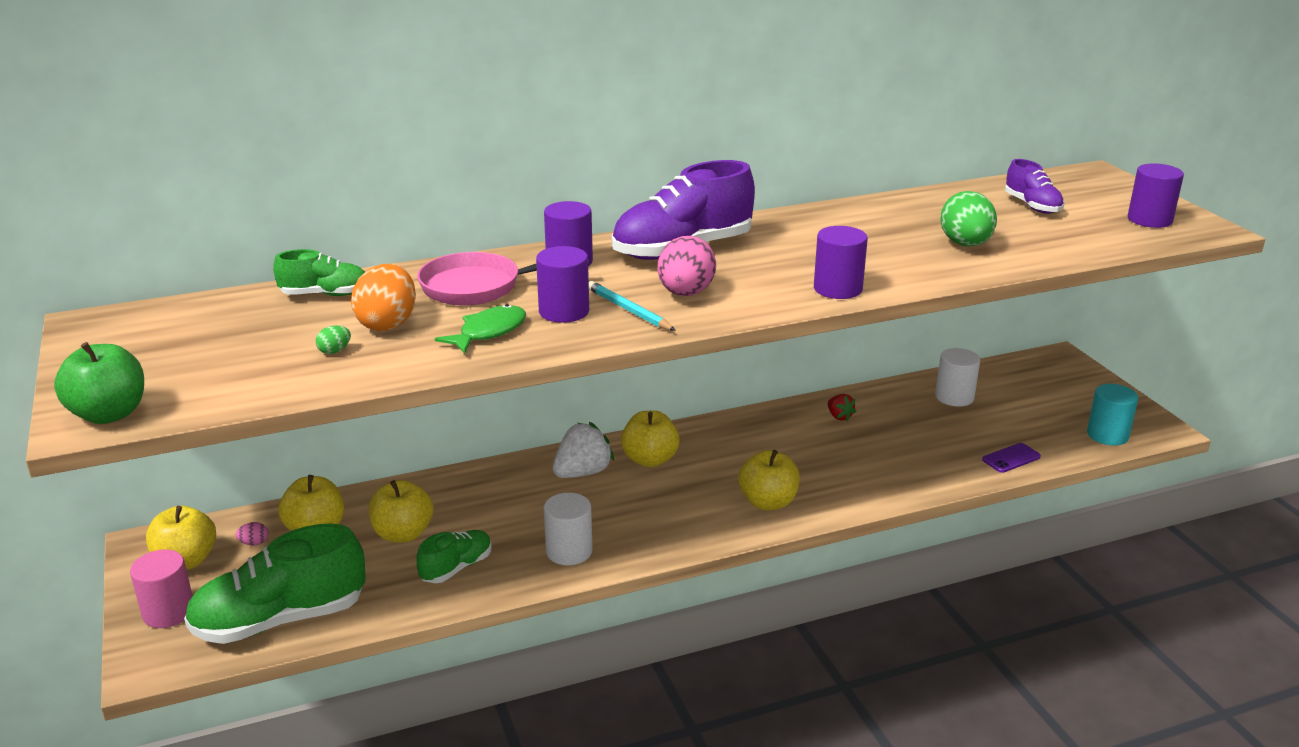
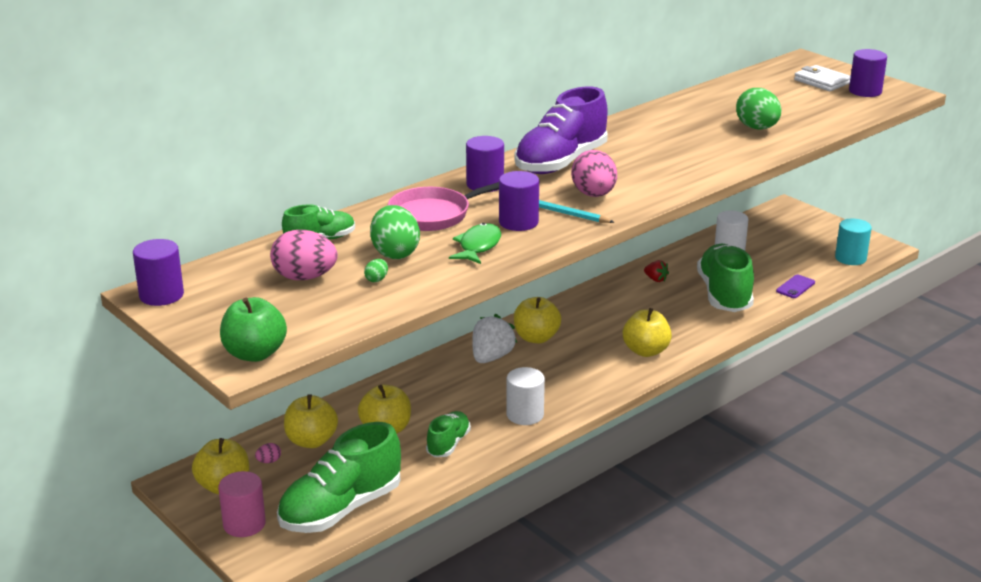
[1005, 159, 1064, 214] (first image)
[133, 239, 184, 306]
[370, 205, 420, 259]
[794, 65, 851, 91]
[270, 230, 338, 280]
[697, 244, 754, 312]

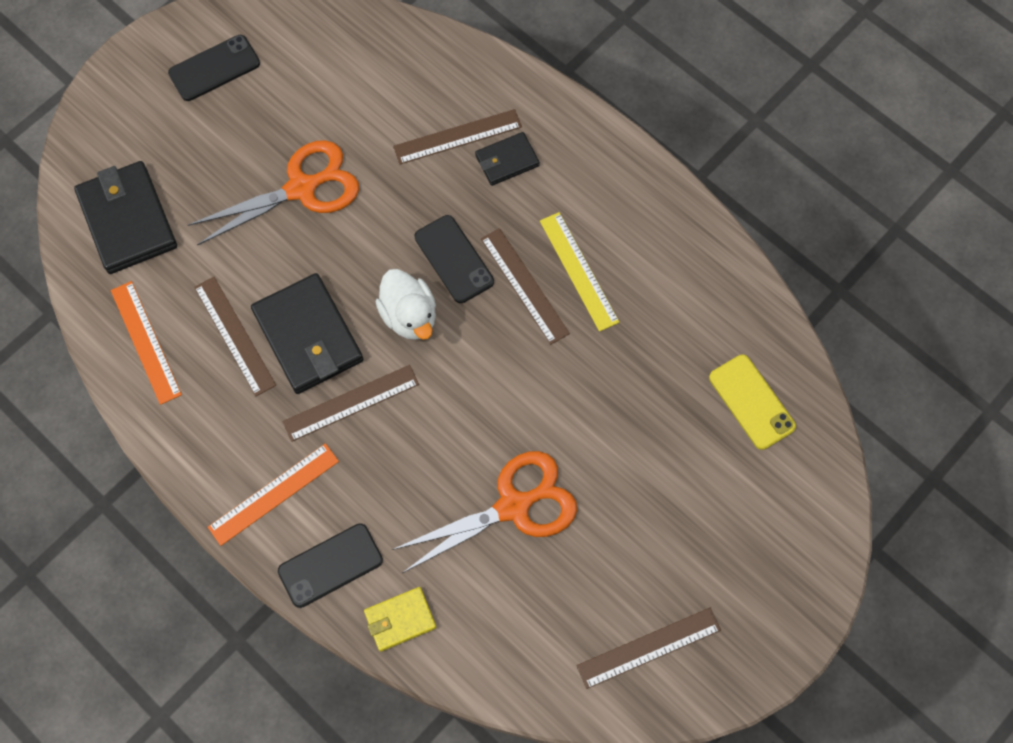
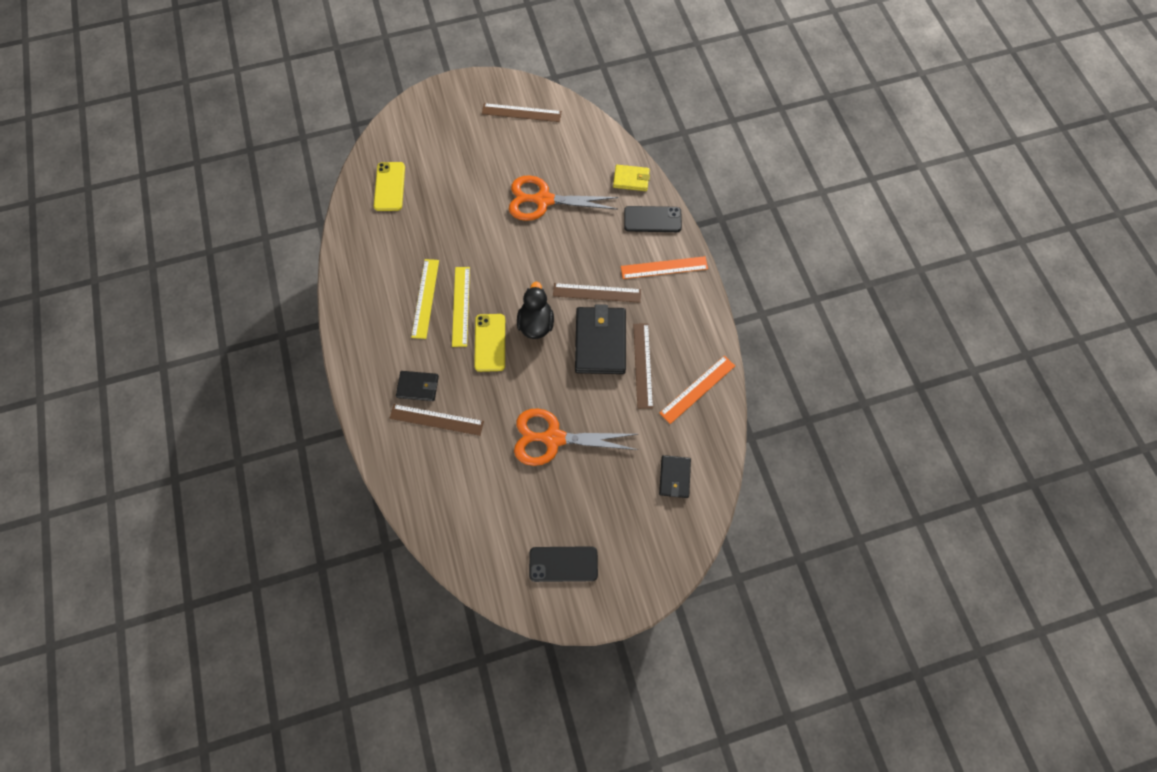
[659, 455, 691, 498]
[474, 314, 505, 372]
[452, 267, 470, 347]
[517, 282, 554, 339]
[660, 355, 735, 424]

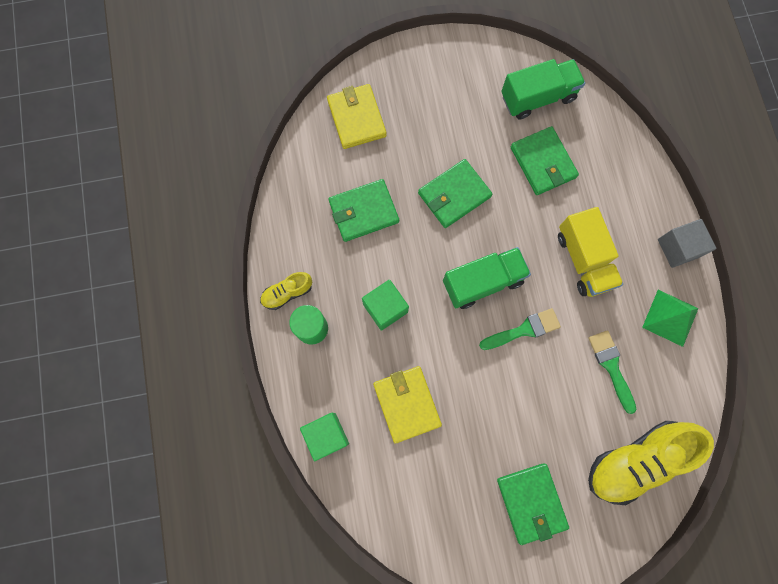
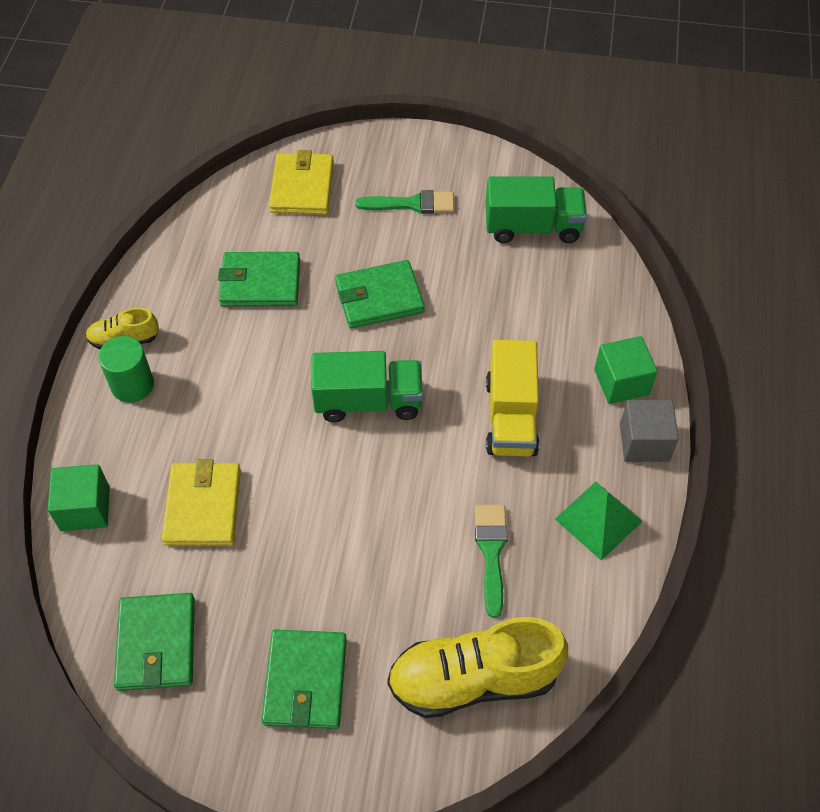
[114, 593, 195, 691]
[594, 336, 658, 404]
[355, 190, 454, 214]

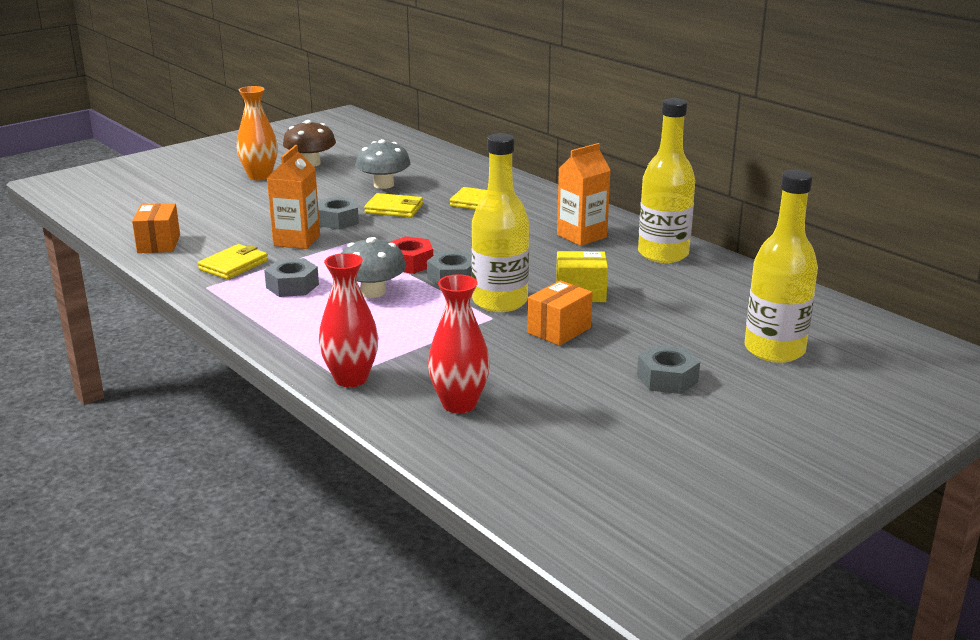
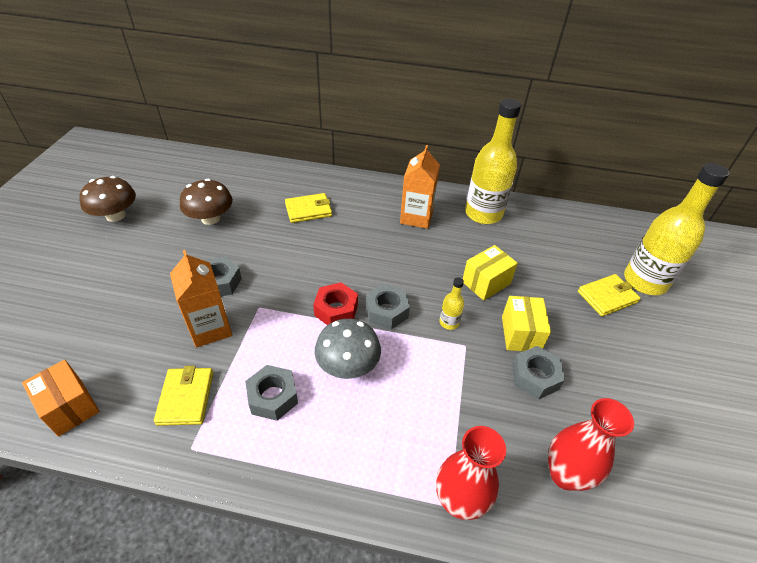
[236, 86, 278, 180] (first image)
[439, 277, 464, 330]
[180, 179, 233, 225]
[578, 274, 641, 317]
[502, 296, 551, 351]
[512, 346, 565, 399]

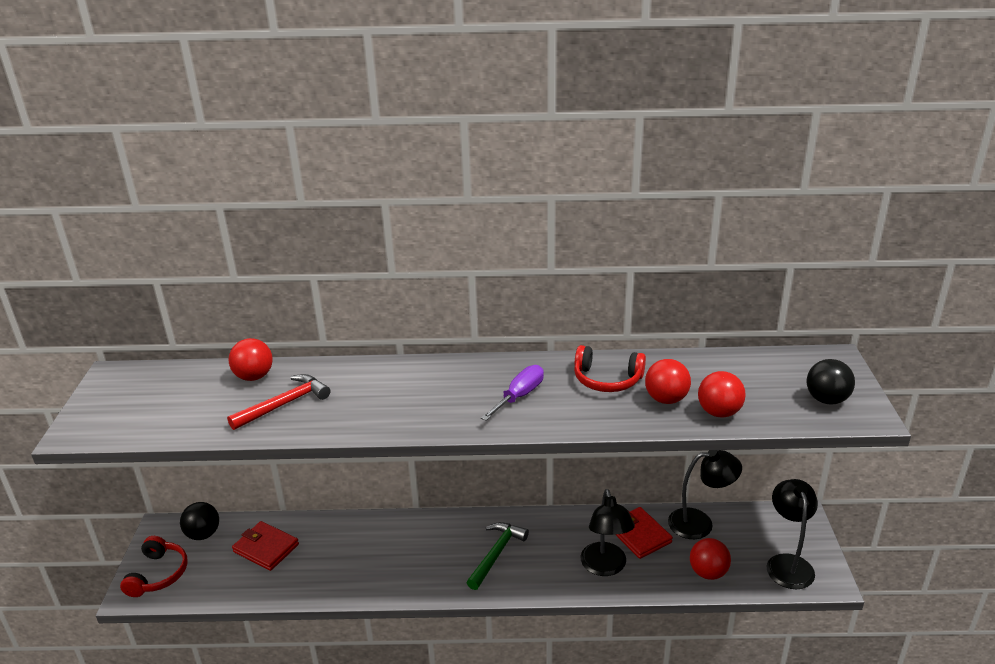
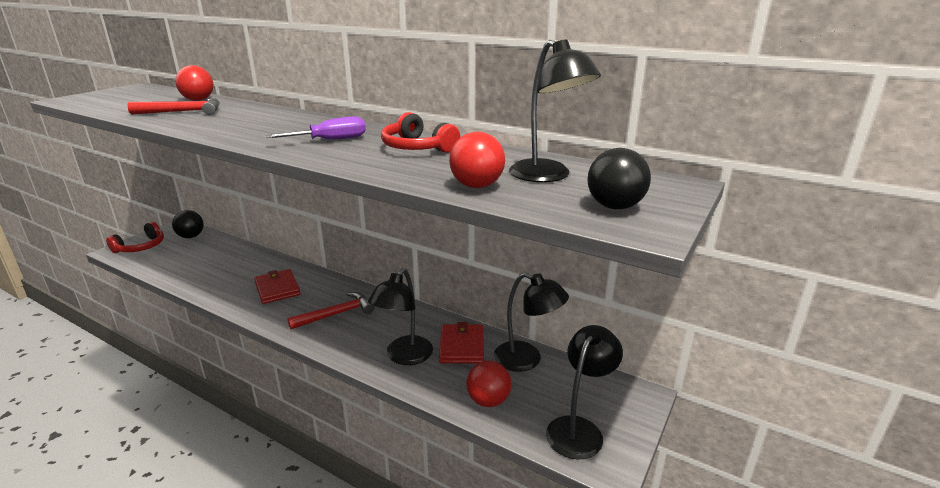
[645, 359, 691, 404] (first image)
[254, 269, 300, 304]
[287, 292, 374, 329]
[509, 39, 601, 182]

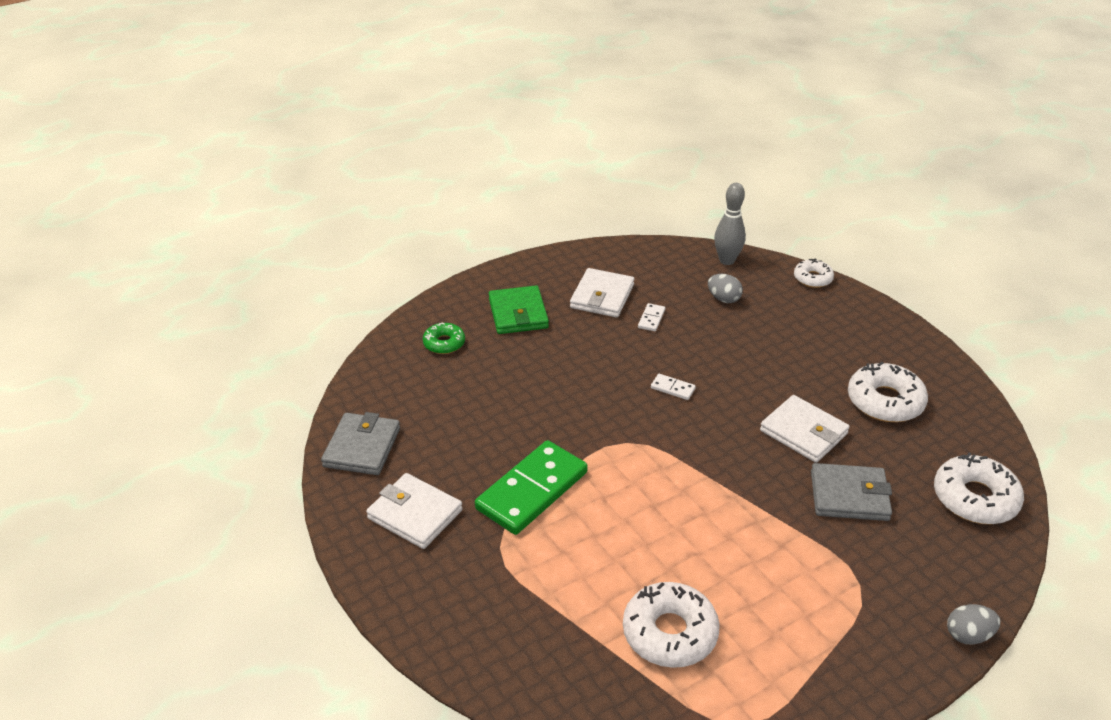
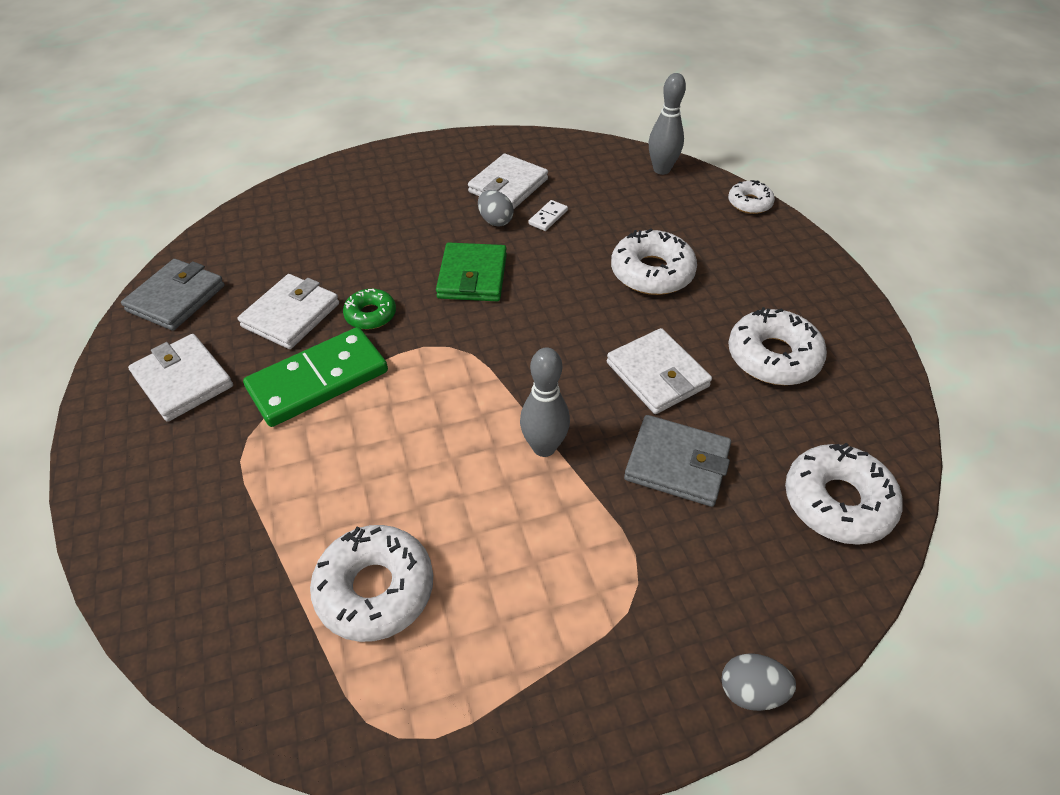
[478, 190, 514, 226]
[436, 242, 507, 301]
[343, 289, 396, 329]
[651, 374, 696, 400] (first image)
[611, 229, 697, 295]
[238, 274, 339, 349]
[520, 347, 570, 457]

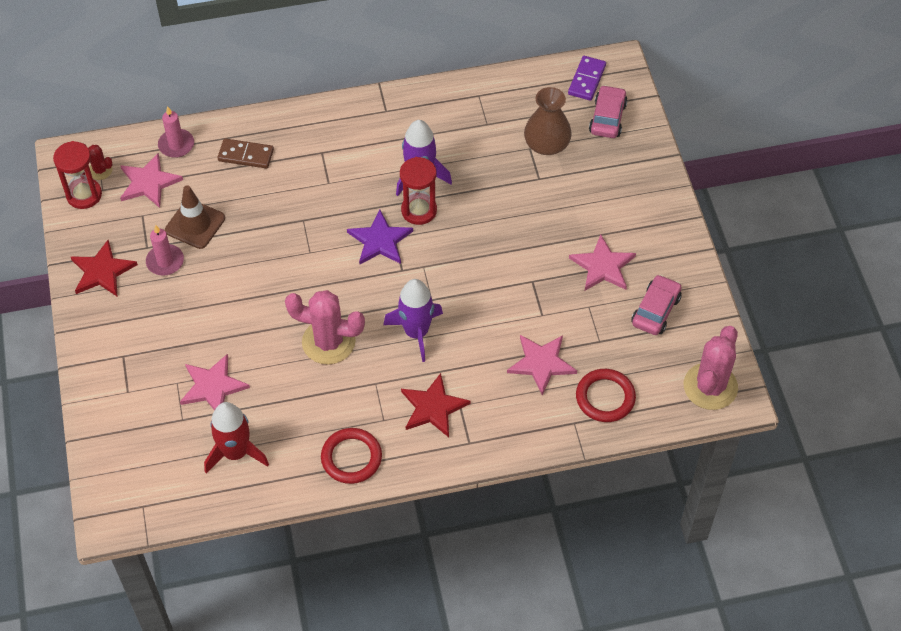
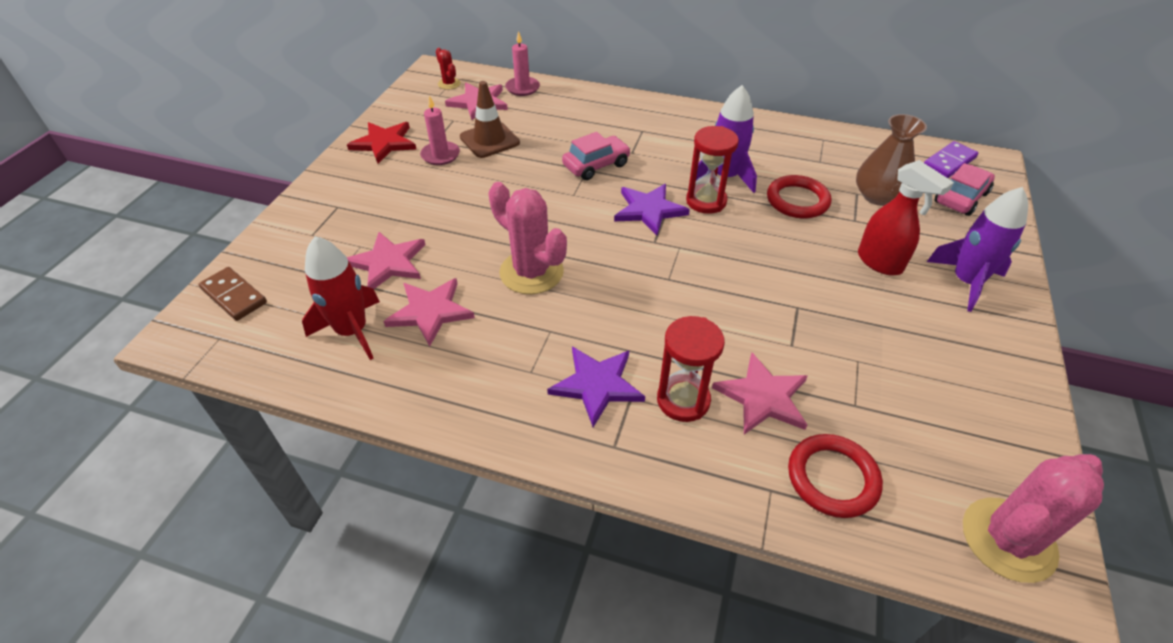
[199, 267, 267, 321]
[657, 316, 725, 422]
[383, 278, 475, 347]
[562, 132, 631, 180]
[927, 187, 1028, 312]
[547, 347, 645, 427]
[767, 175, 831, 218]
[858, 160, 954, 276]

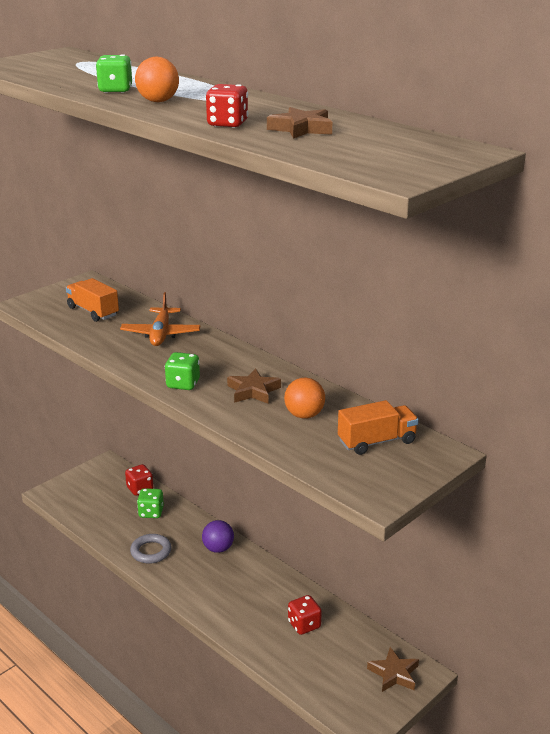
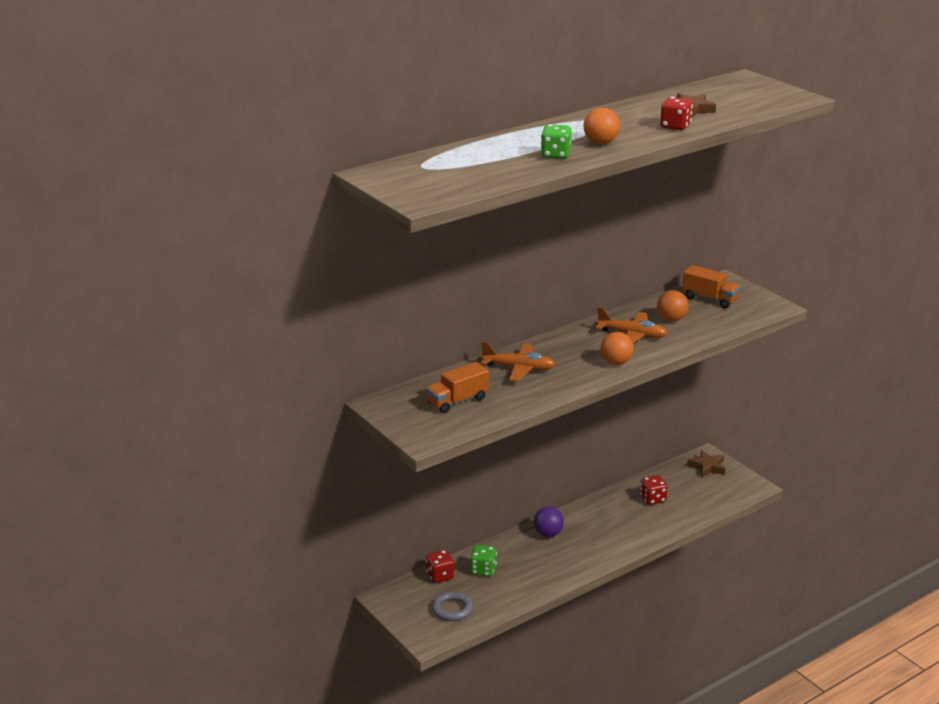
[600, 332, 634, 365]
[596, 307, 667, 343]
[682, 265, 741, 308]
[432, 591, 473, 621]

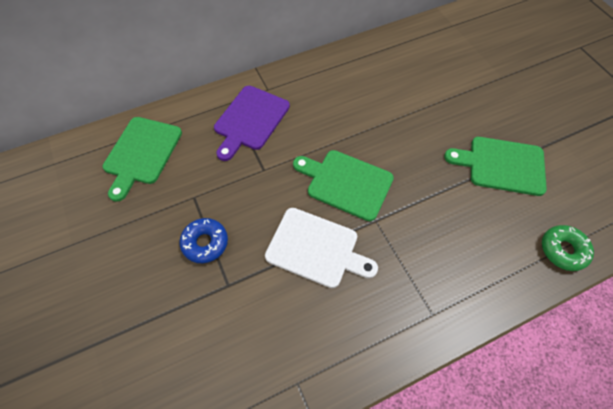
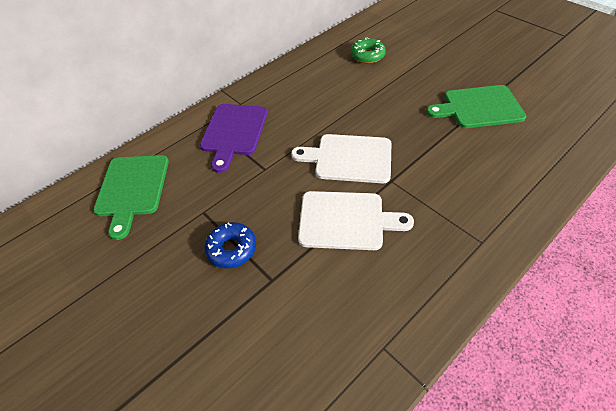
[291, 134, 391, 183]
[351, 37, 386, 63]

